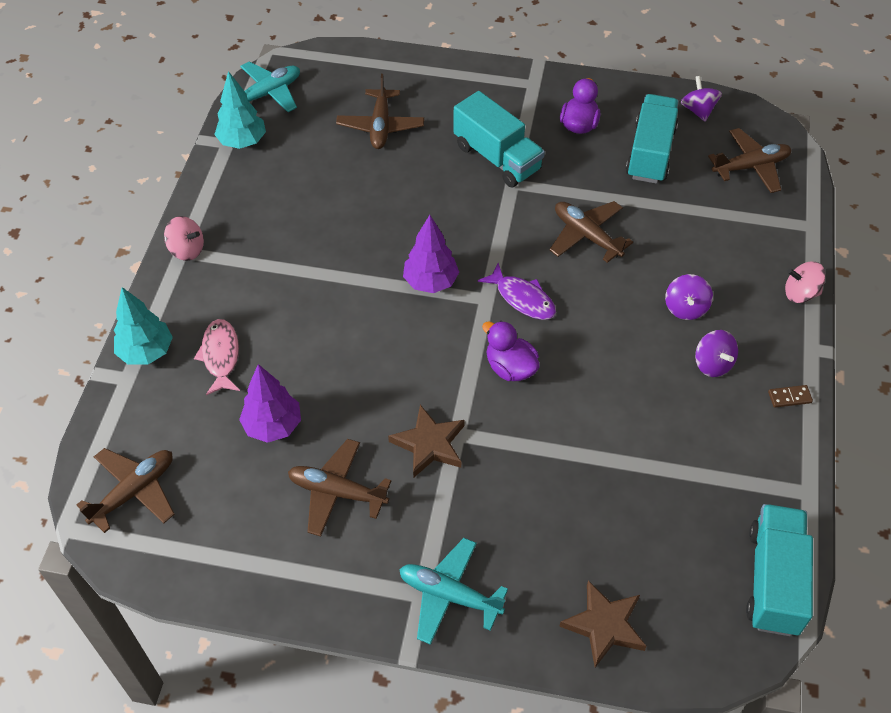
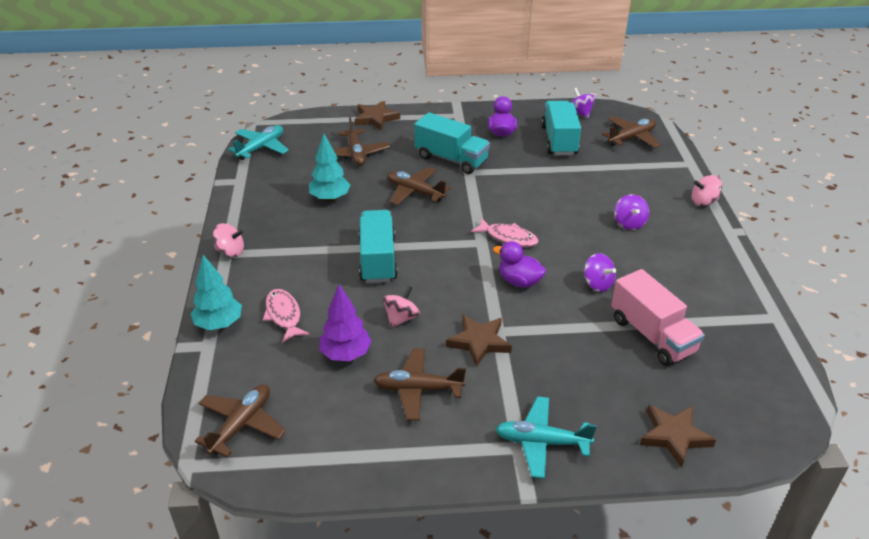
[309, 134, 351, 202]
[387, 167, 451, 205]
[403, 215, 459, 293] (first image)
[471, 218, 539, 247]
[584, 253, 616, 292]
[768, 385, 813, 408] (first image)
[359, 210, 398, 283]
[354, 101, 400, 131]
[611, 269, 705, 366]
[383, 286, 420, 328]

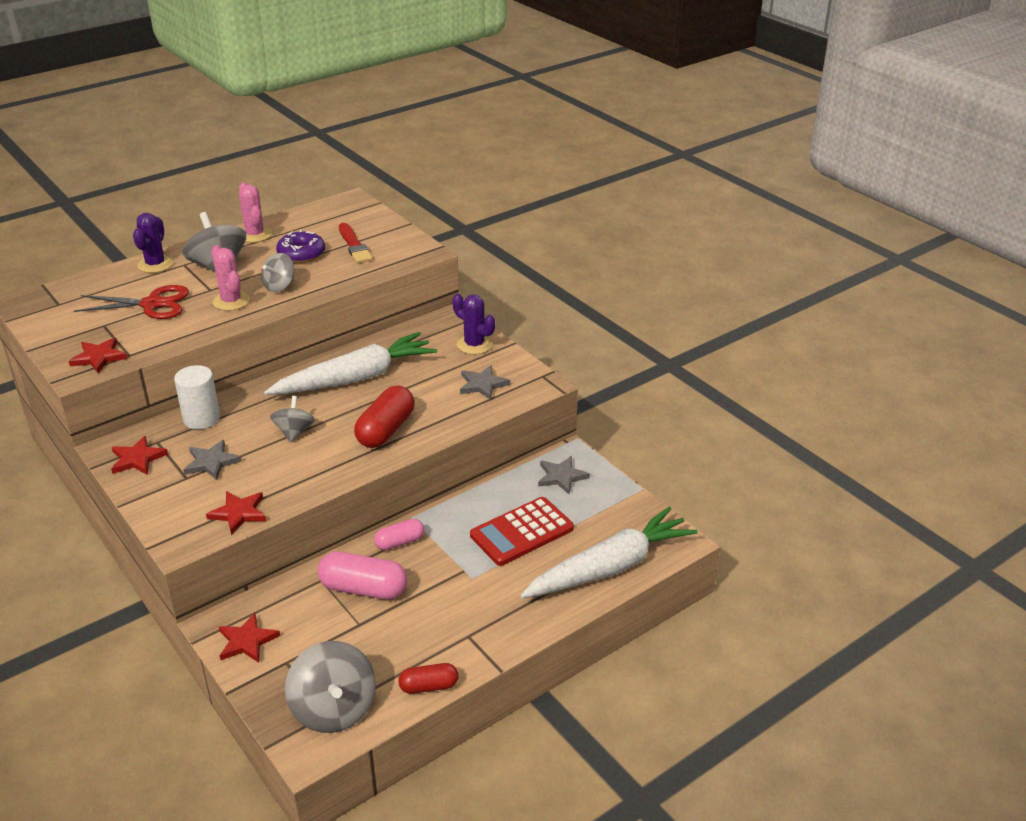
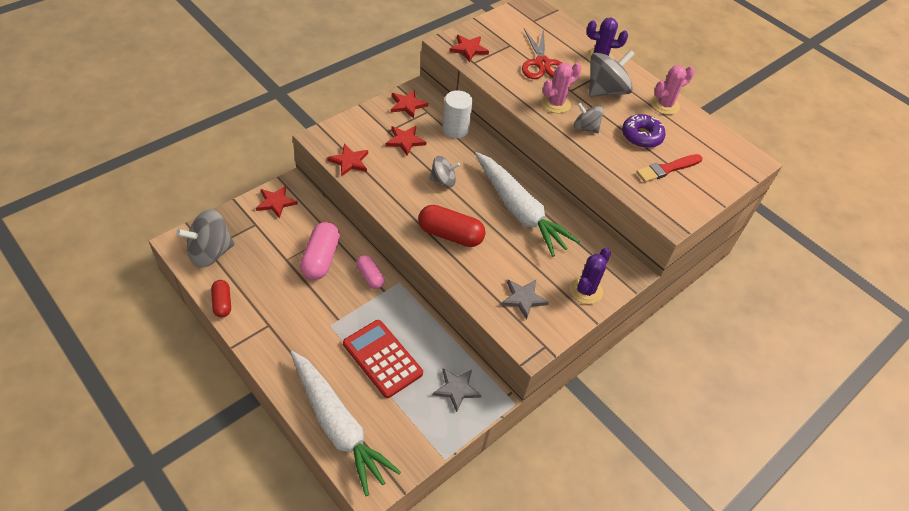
[385, 126, 426, 156]

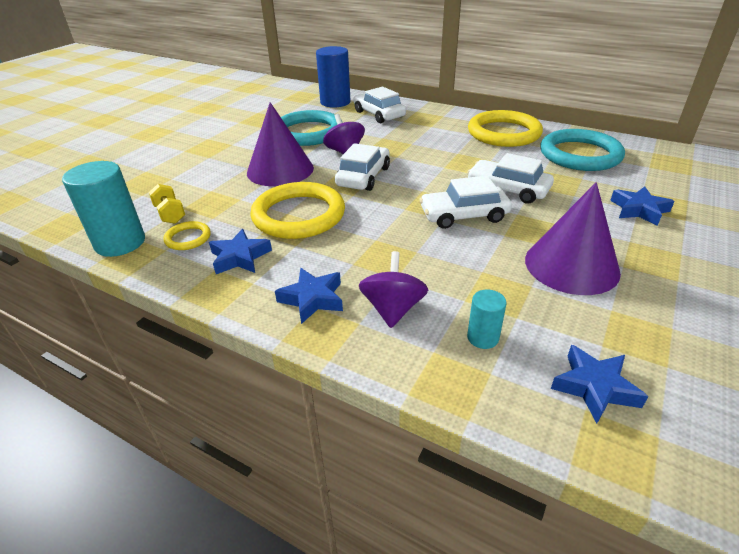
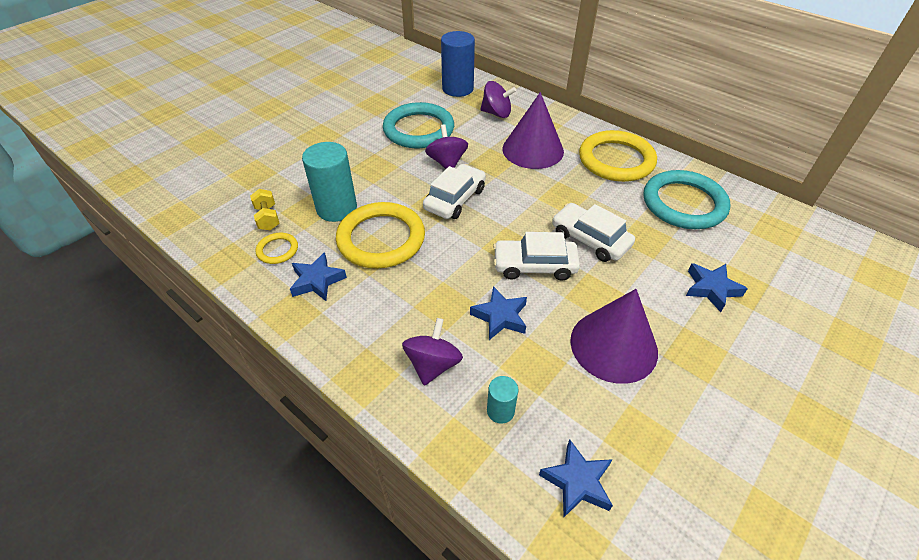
[480, 81, 516, 118]
[503, 92, 564, 169]
[302, 142, 357, 222]
[470, 286, 527, 340]

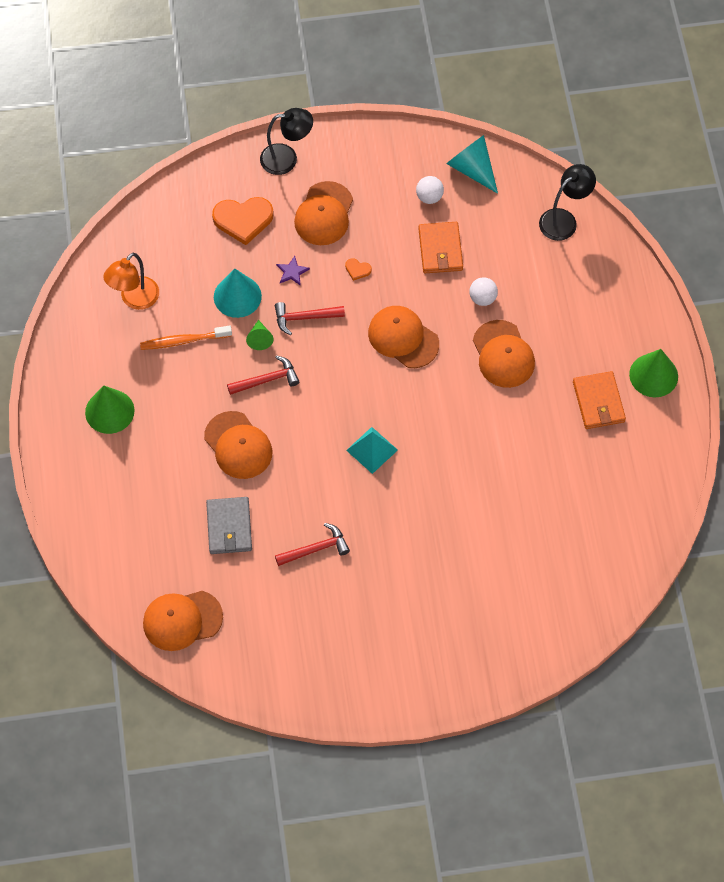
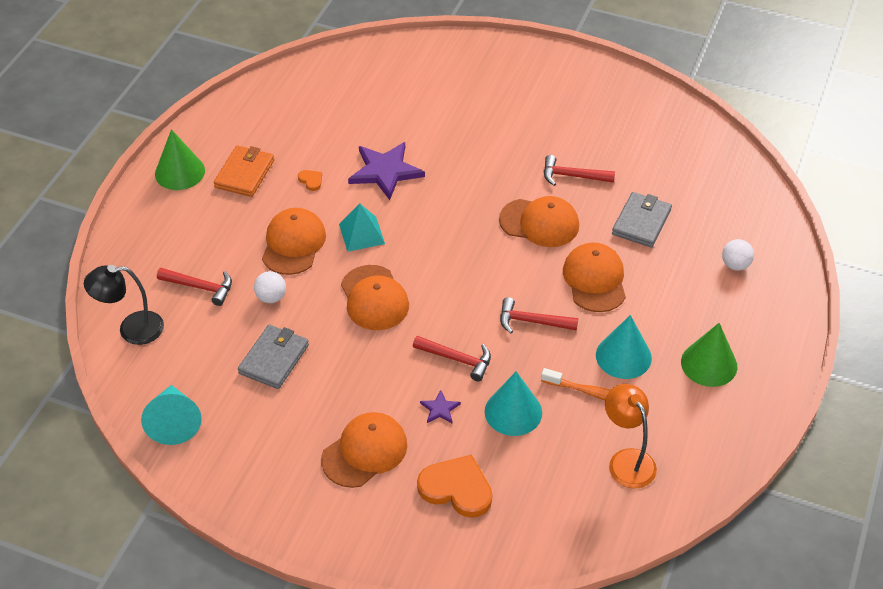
[260, 108, 313, 175] (first image)
[722, 239, 754, 271]
[238, 325, 309, 389]
[605, 384, 657, 488]
[298, 170, 322, 191]
[246, 320, 273, 350] (first image)
[339, 204, 385, 252]
[499, 196, 579, 247]
[348, 142, 425, 200]
[157, 268, 232, 306]
[596, 315, 652, 379]

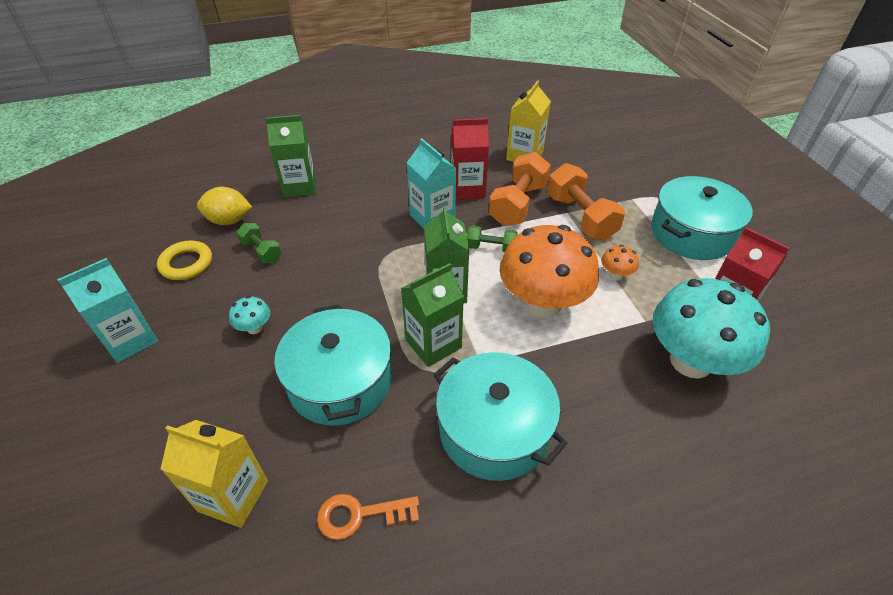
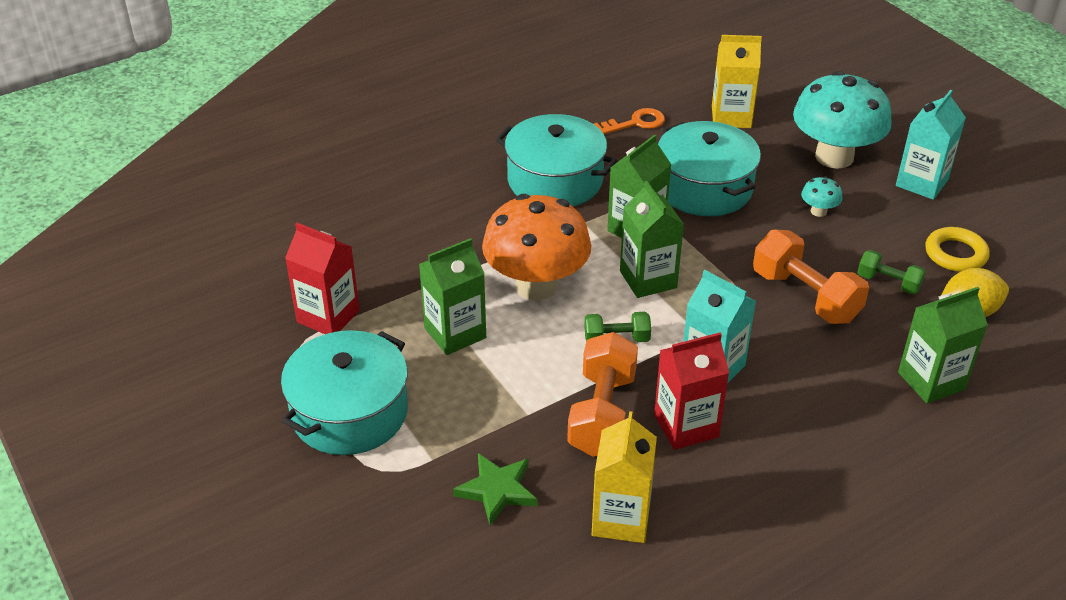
[753, 229, 869, 324]
[419, 238, 486, 355]
[793, 71, 892, 169]
[453, 453, 537, 525]

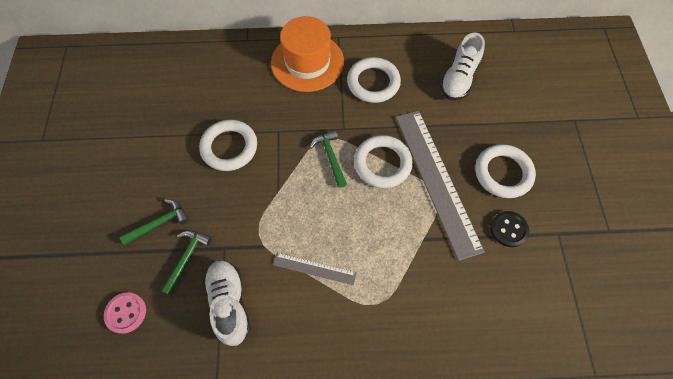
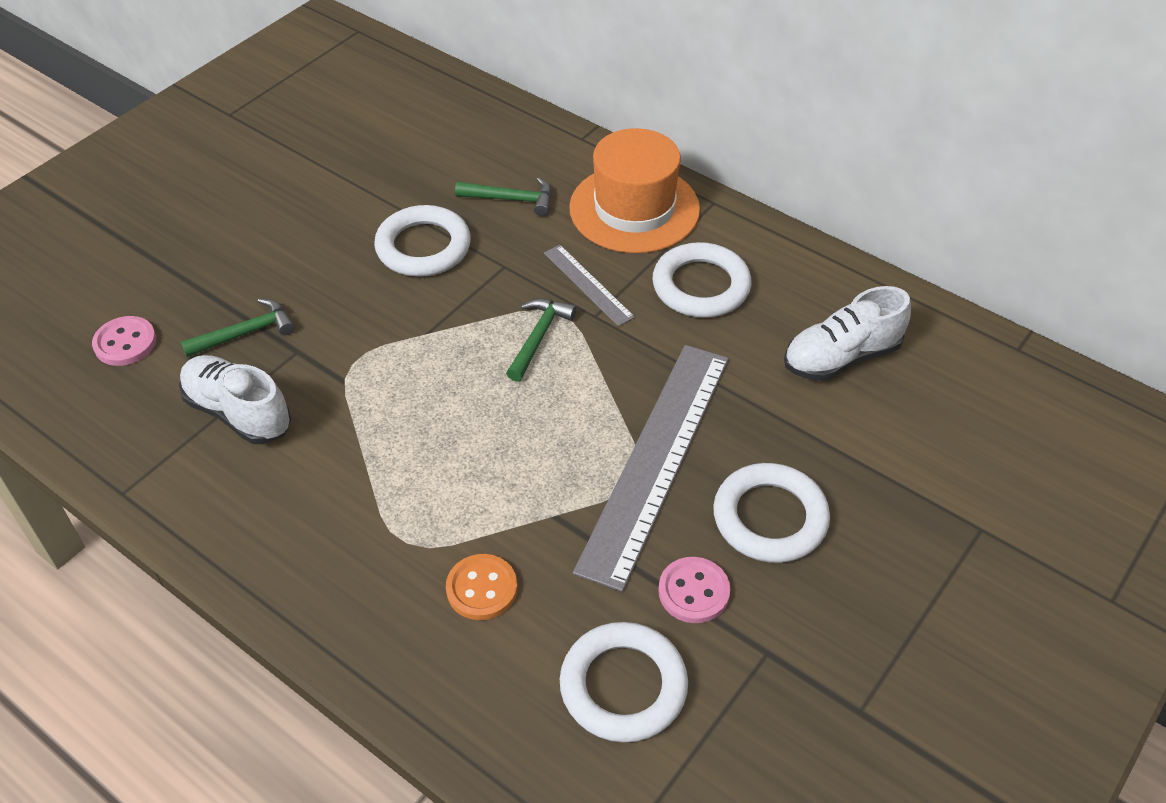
[560, 622, 688, 743]
[455, 178, 552, 216]
[658, 557, 730, 623]
[544, 245, 635, 326]
[179, 355, 291, 444]
[446, 554, 517, 620]

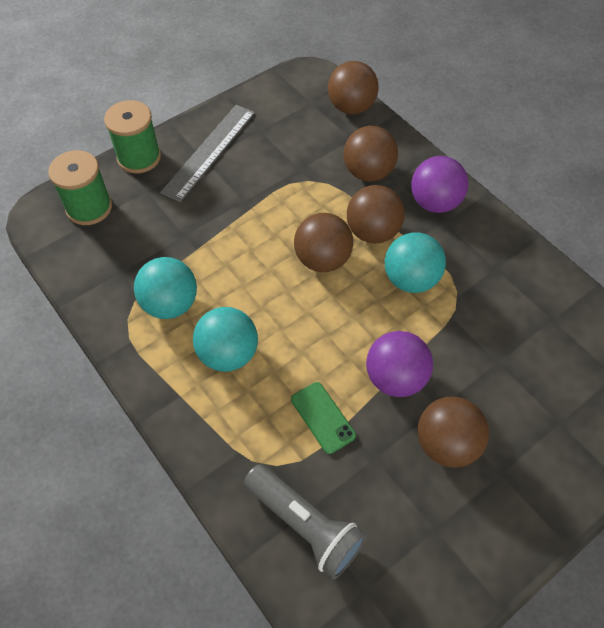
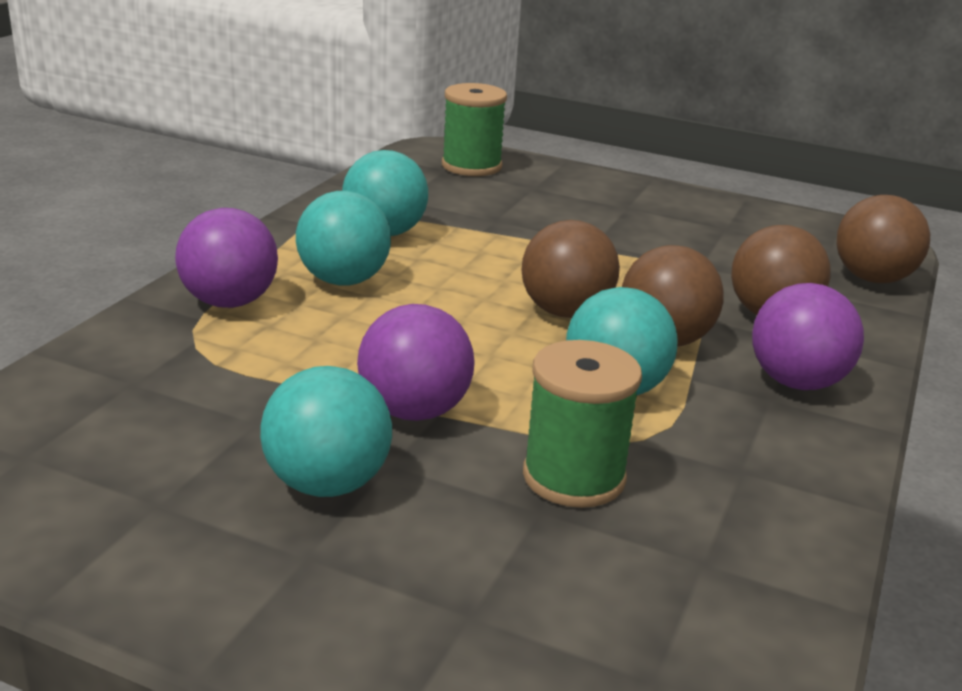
[523, 340, 642, 508]
[160, 105, 255, 202] (first image)
[291, 382, 356, 454] (first image)
[260, 366, 392, 497]
[244, 464, 366, 579] (first image)
[175, 208, 278, 308]

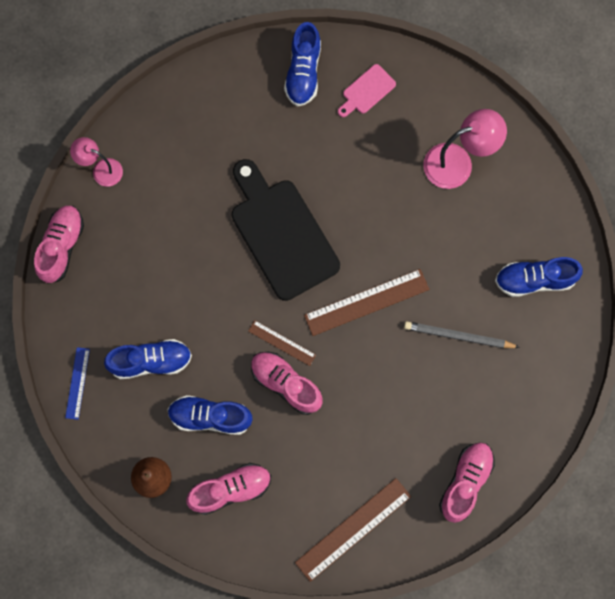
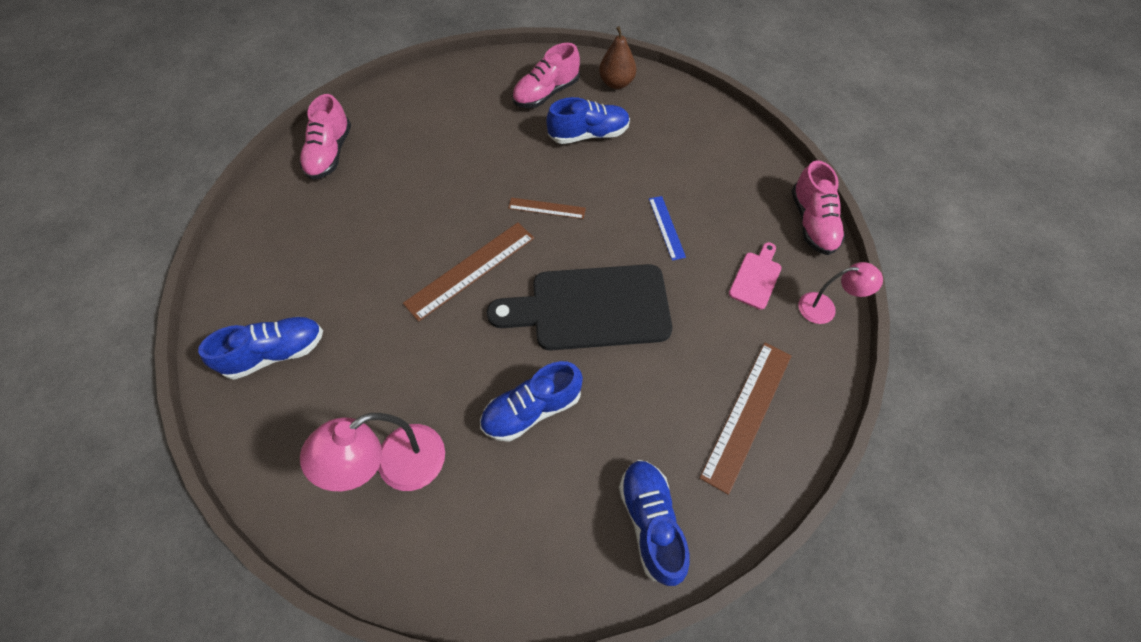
[729, 242, 782, 310]
[487, 264, 672, 350]
[404, 321, 520, 348] (first image)
[480, 361, 583, 442]
[649, 196, 686, 261]
[251, 352, 323, 415] (first image)
[699, 343, 791, 495]

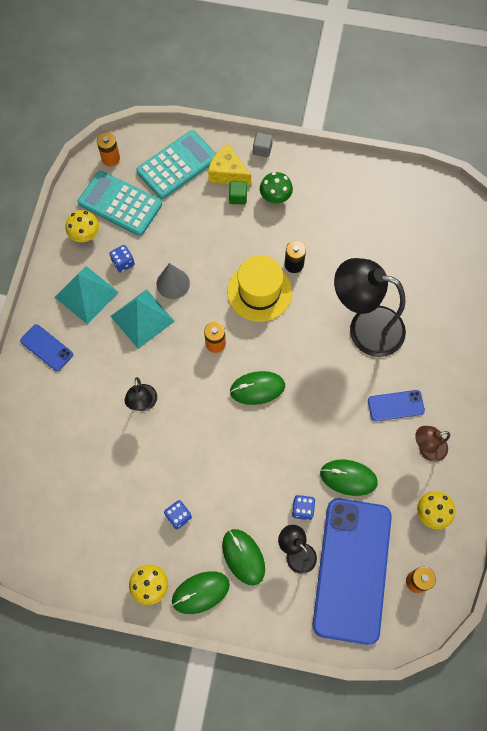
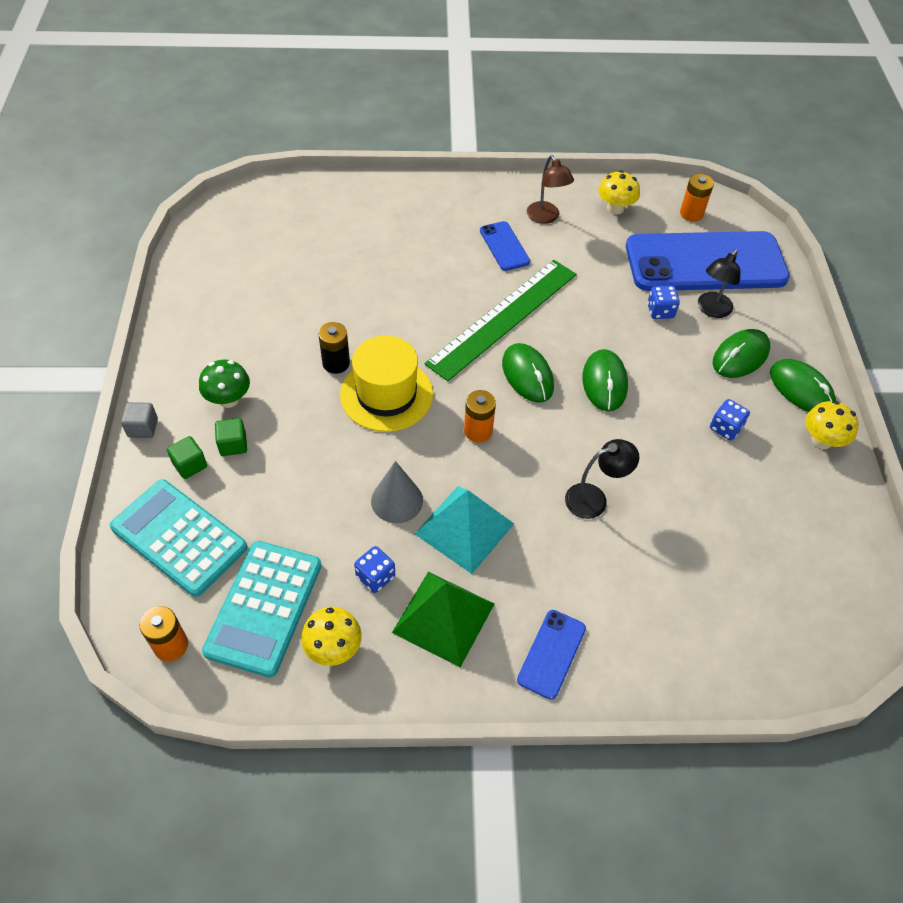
[167, 436, 207, 479]
[334, 258, 406, 357] (first image)
[392, 572, 494, 667]
[582, 349, 628, 412]
[425, 260, 577, 381]

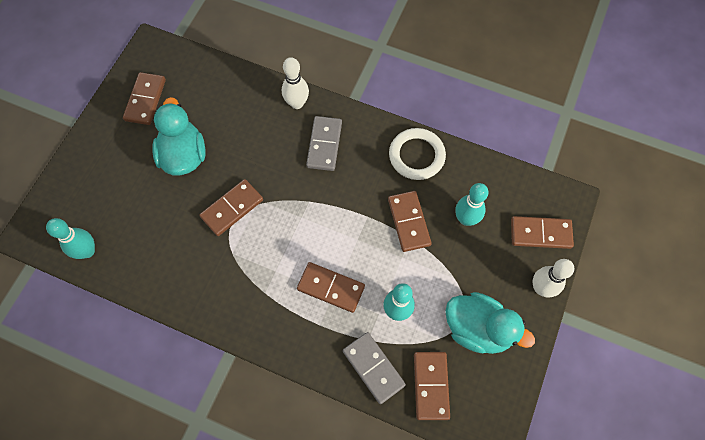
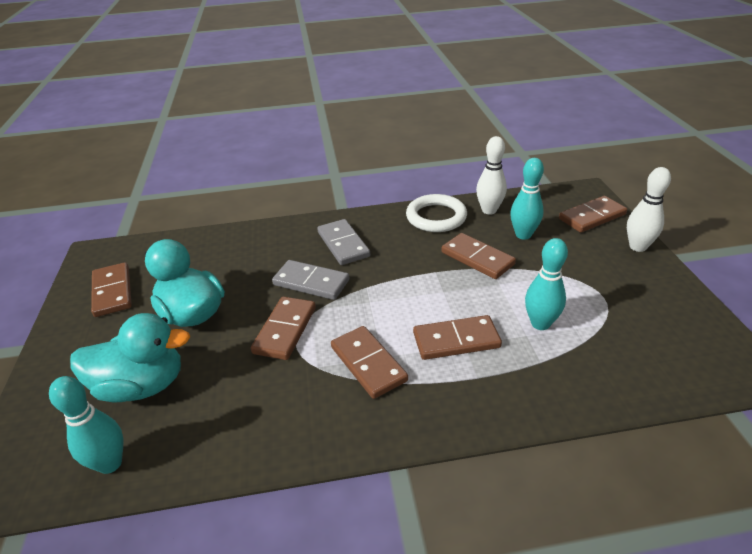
[476, 136, 507, 215]
[70, 313, 190, 402]
[272, 260, 349, 300]
[331, 326, 408, 399]

